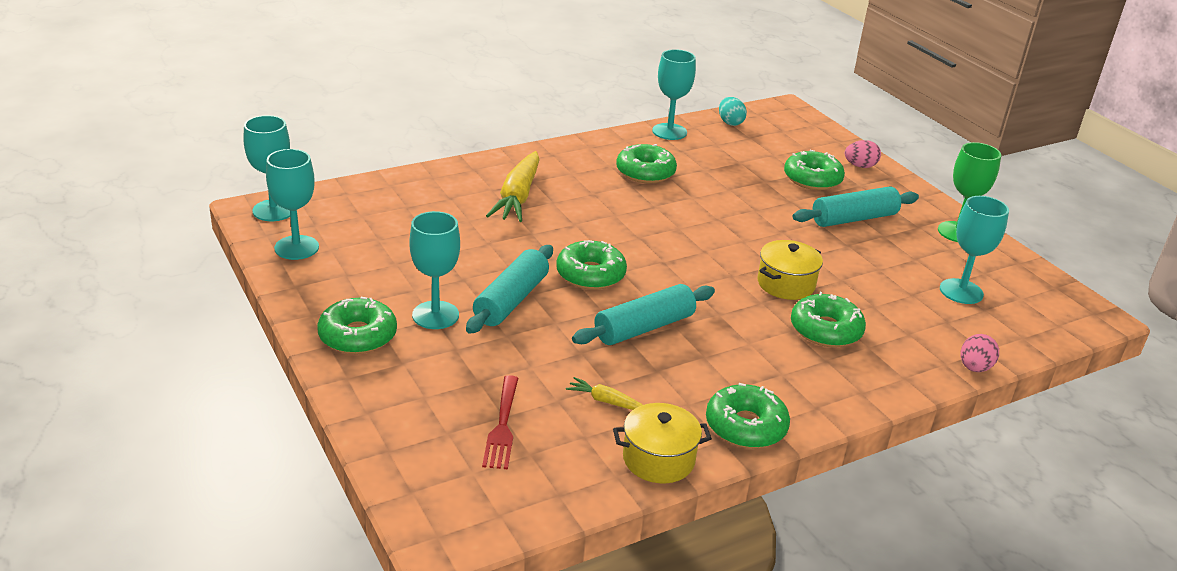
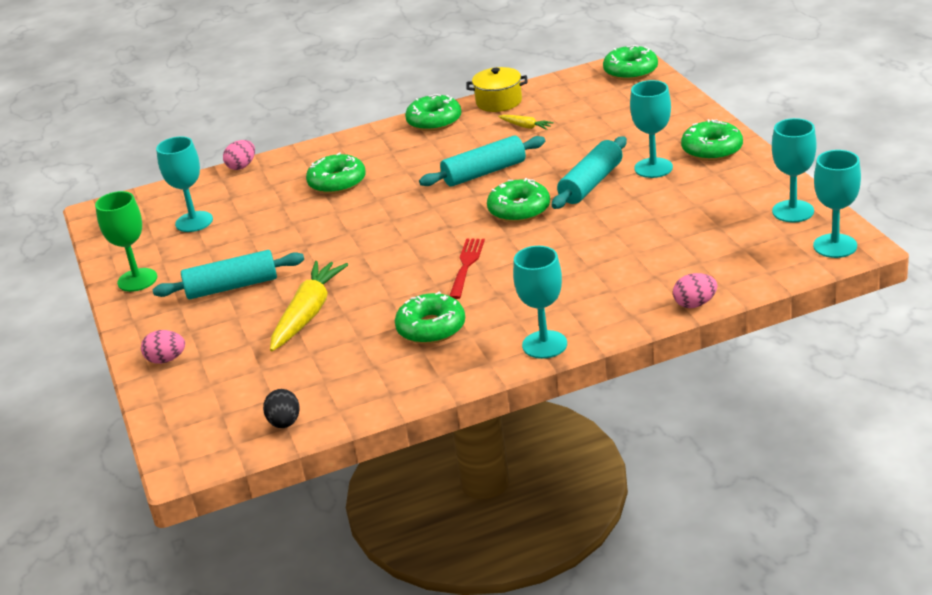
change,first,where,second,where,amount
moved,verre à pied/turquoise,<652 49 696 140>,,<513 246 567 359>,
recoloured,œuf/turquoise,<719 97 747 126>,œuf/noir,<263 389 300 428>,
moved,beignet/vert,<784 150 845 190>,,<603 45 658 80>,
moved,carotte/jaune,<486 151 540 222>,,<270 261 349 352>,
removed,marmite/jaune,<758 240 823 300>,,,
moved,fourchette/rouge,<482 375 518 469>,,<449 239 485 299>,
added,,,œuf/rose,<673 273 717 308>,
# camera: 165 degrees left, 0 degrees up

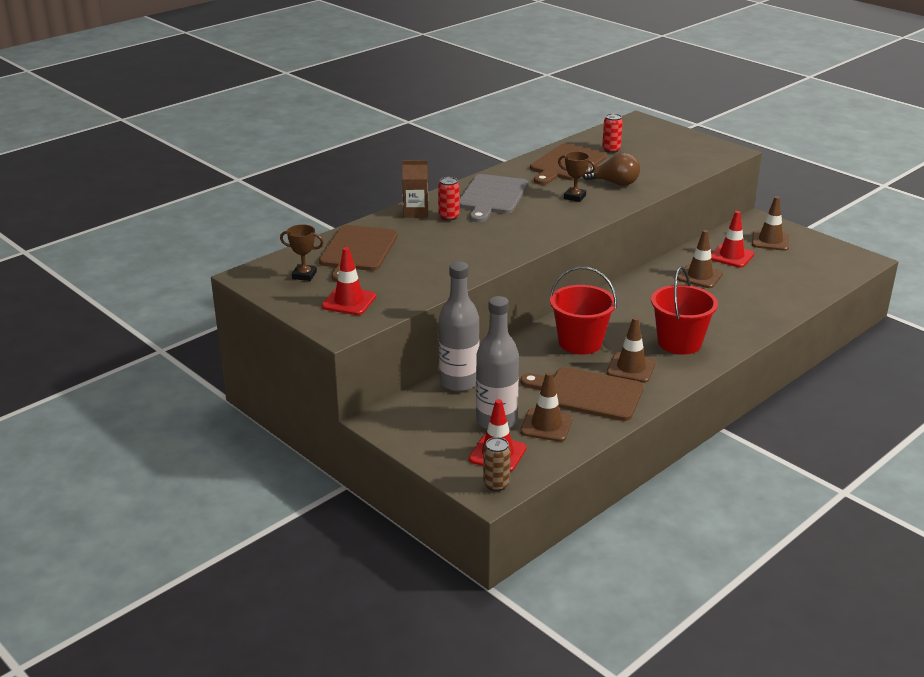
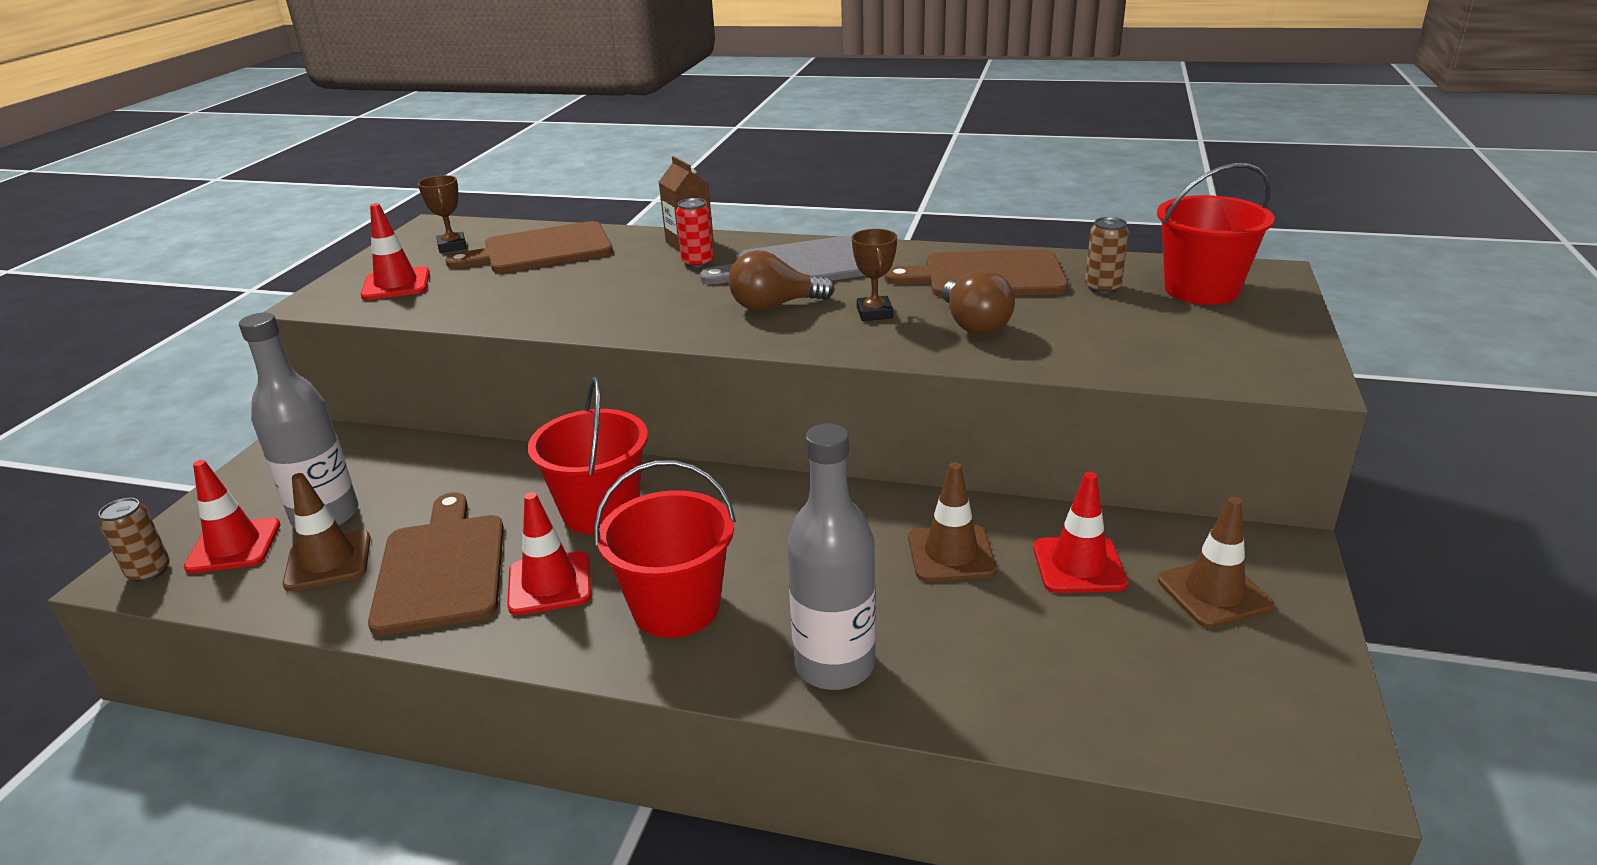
change,first,where,second,where,amount
recoloured,canette/rouge,<602 114 623 153>,canette/marron,<1085 217 1129 294>,
moved,bouteille/gris,<439 262 479 392>,,<787 424 876 690>,
recoloured,cône de chantier/marron,<607 317 656 383>,cône de chantier/rouge,<507 492 591 615>,
added,,,seau/rouge,<1157 163 1275 305>,
added,,,ampoule/marron,<729 250 835 311>,
# camera: 60 degrees right, 0 degrees up

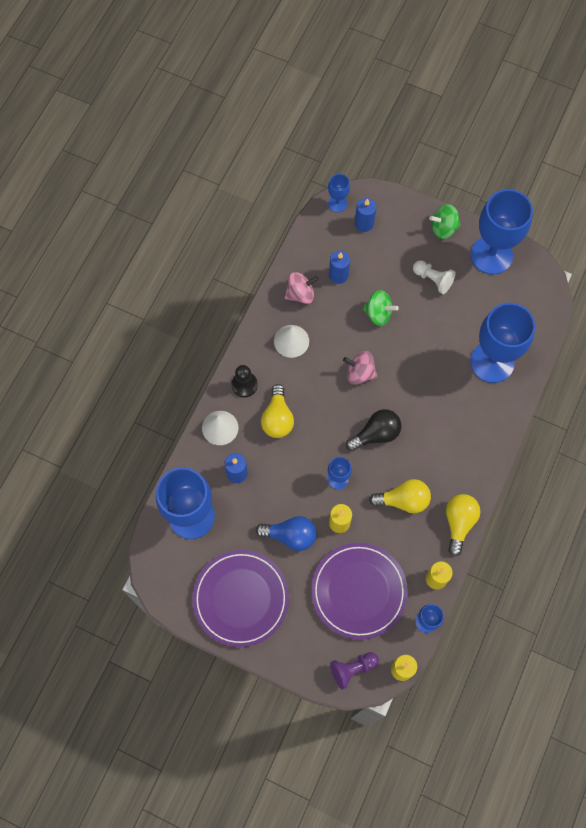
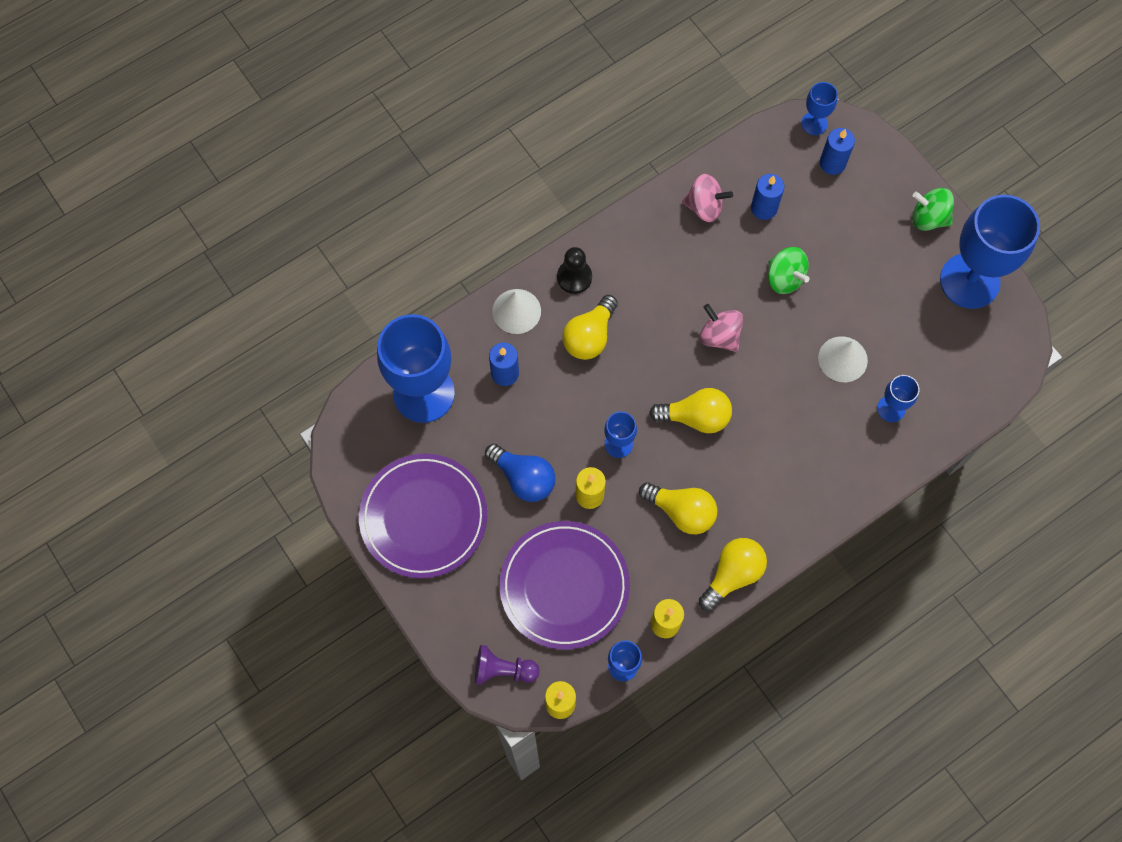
change,first,where,second,where,amount
removed,pion/blanc,<413 260 456 294>,,,
resized,verre à pied/bleu,<470 303 535 383>,,<877 375 919 422>,x0.46
moved,cône/blanc,<274 325 309 358>,,<818 336 868 382>,
recoloured,ampoule/noir,<346 409 402 451>,ampoule/jaune,<649 388 732 433>,
# camera: 30 degrees right, 0 degrees up

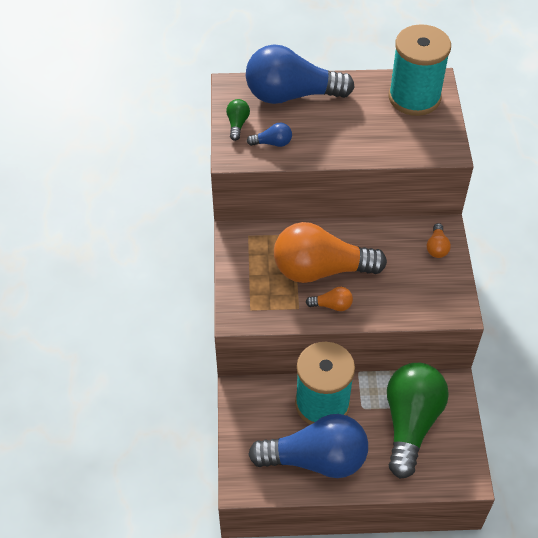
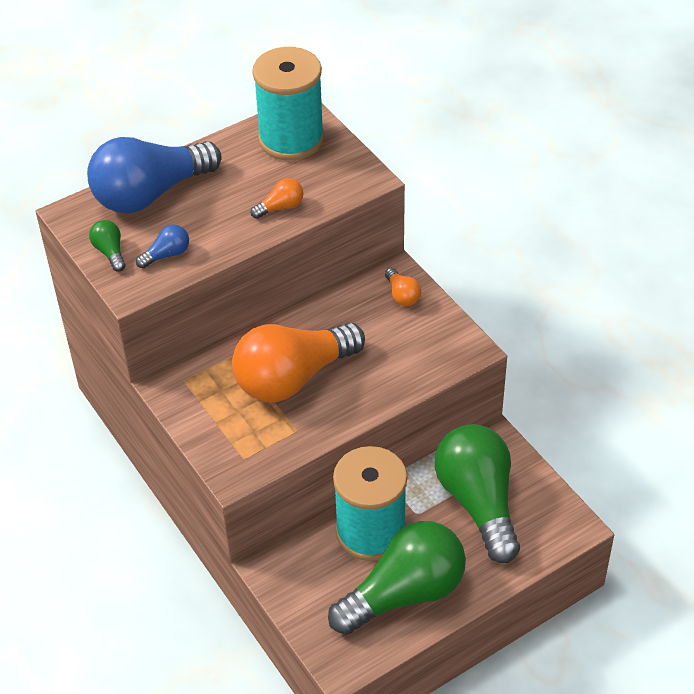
change,first,where,second,where,amount
moved,ampoule/orange,<306 287 353 311>,,<250 178 303 219>,
recoloured,ampoule/bleu,<248 414 368 478>,ampoule/vert,<328 521 466 635>,
# camera: 30 degrees left, 5 degrees down

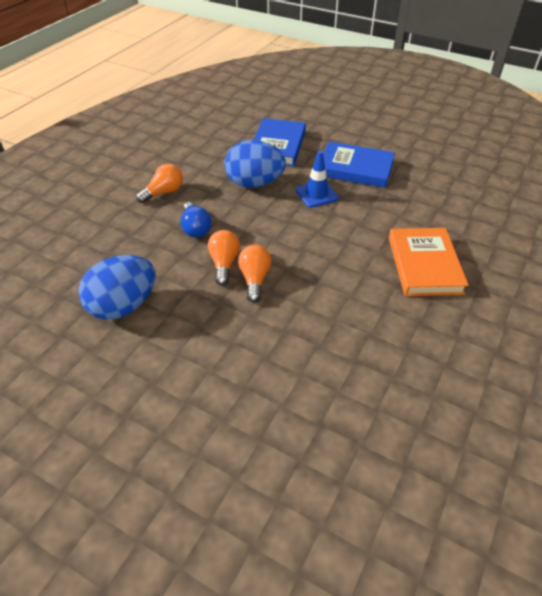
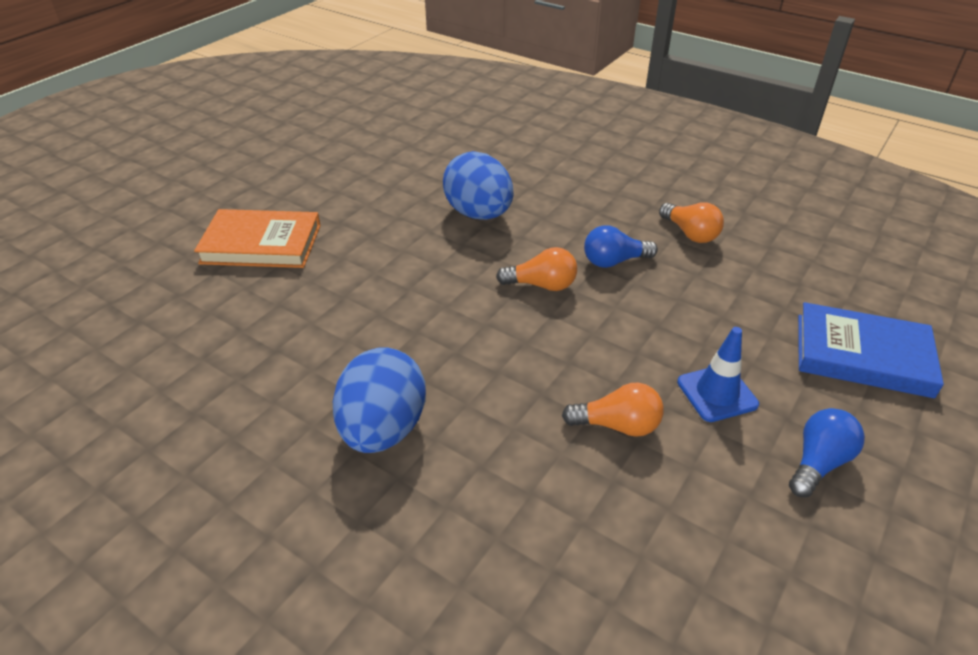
change,first,where,second,where,amount
moved,œuf/bleu,<224 140 286 188>,,<333 348 426 453>,
replaced,livre/bleu,<323 142 395 188>,ampoule/bleu,<789 408 865 497>,
moved,livre/orange,<389 228 469 296>,,<194 209 321 268>,
moved,ampoule/orange,<238 245 271 303>,,<562 383 664 437>,
# camera: 95 degrees right, 5 degrees down

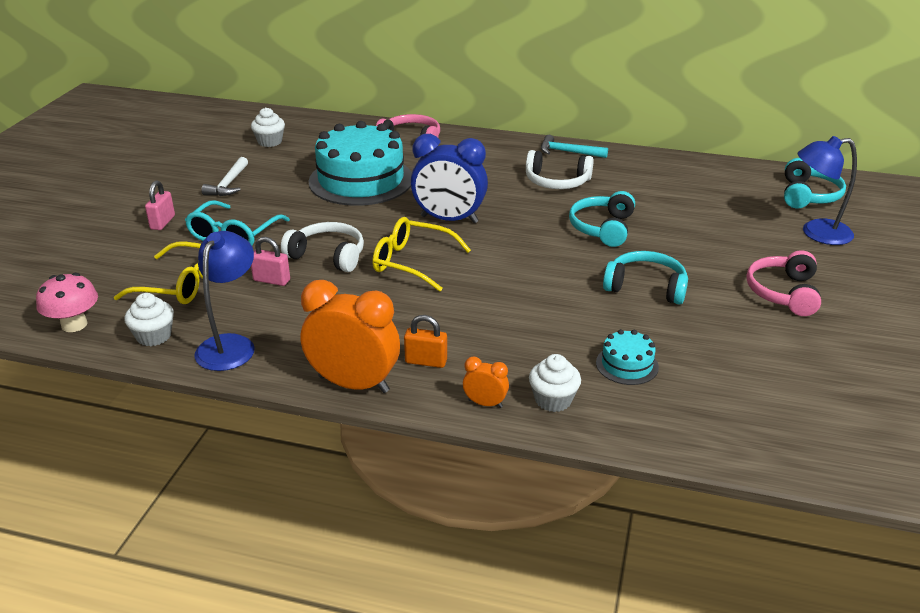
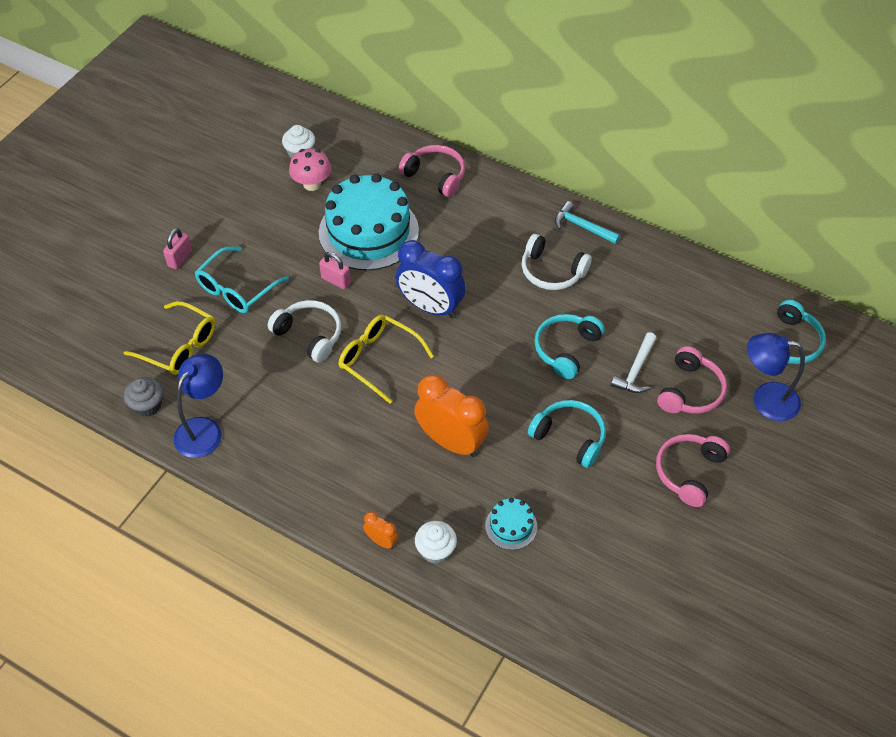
change,first,where,second,where,amount
moved,marteau/blanc,<201 157 248 196>,,<611 332 656 393>,
moved,cadenas/rose,<251 237 290 286>,,<319 252 351 289>,
moved,champignon/rose,<36 273 98 332>,,<289 148 331 191>,
moved,réveil/orange,<301 280 400 393>,,<414 374 489 457>,
recoloured,muffin/blanc,<124 293 174 346>,muffin/gris,<124 377 163 417>,
removed,cadenas/orange,<404 315 447 368>,,,
added,,,casque audio/rose,<657 346 727 414>,
# camera: 15 degrees right, 20 degrees up

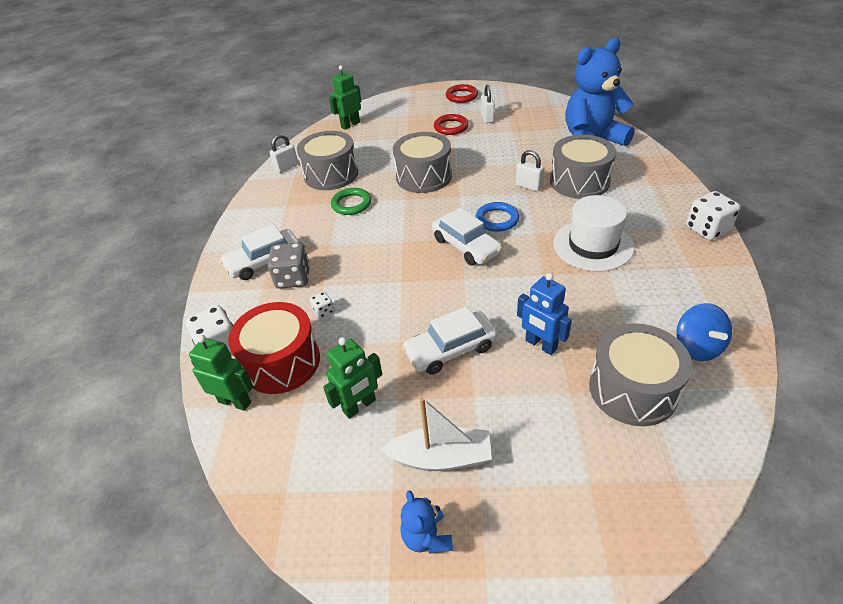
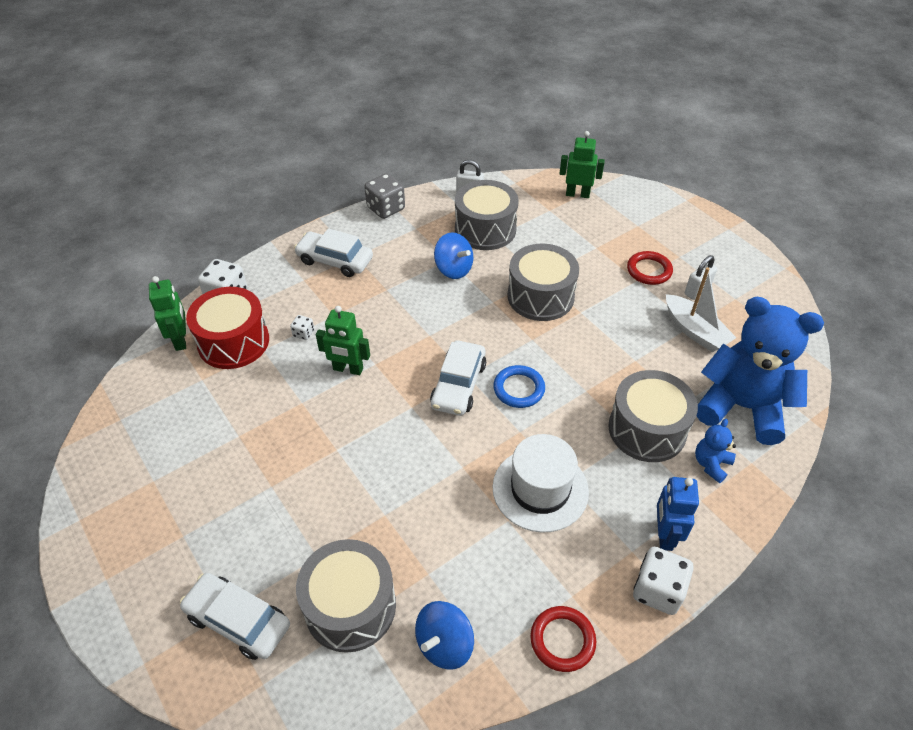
change,first,where,second,where,amount
moved,anneau/rouge,<446 84 478 103>,,<530 606 596 672>,
removed,cadenas/blanc,<516 150 544 191>,,,
replaced,anneau/vert,<331 188 371 215>,toupie/bleu,<434 232 473 279>,
moved,dé/gris,<268 242 310 289>,,<365 173 405 219>,
moved,robot/bleu,<517 273 572 355>,,<657 477 699 551>,
moved,voiture/blanc,<402 306 498 375>,,<180 573 290 660>,
moved,robot/vert,<323 337 382 419>,,<316 306 370 375>,
moved,bateau/blanc,<381 397 492 471>,,<666 267 737 352>,
moved,ours en peluche/bleu,<400 491 453 554>,,<695 419 736 483>,
# camera: 50 degrees right, 5 degrees up

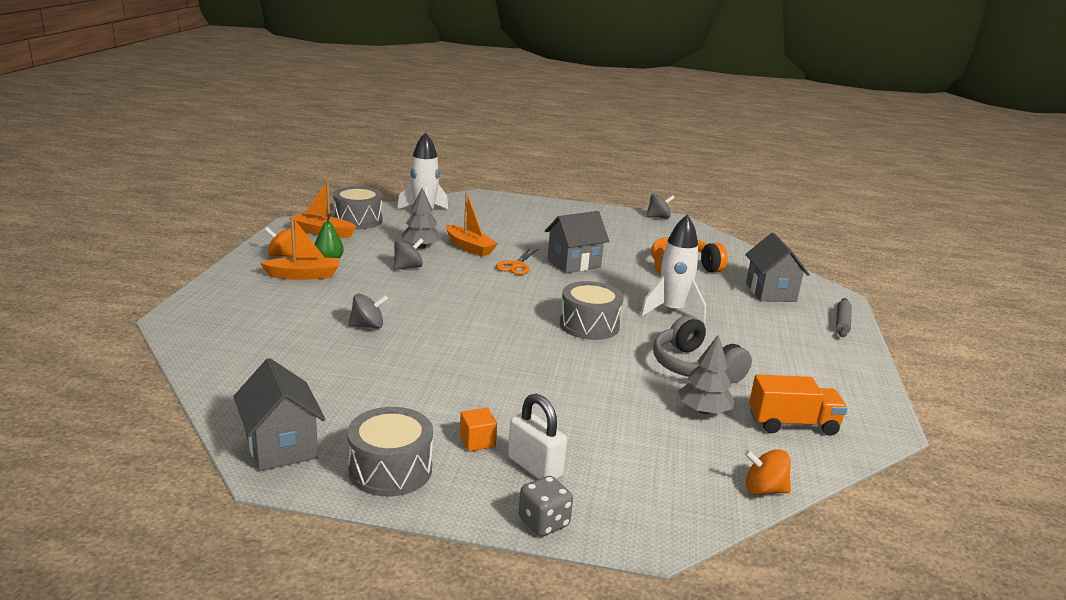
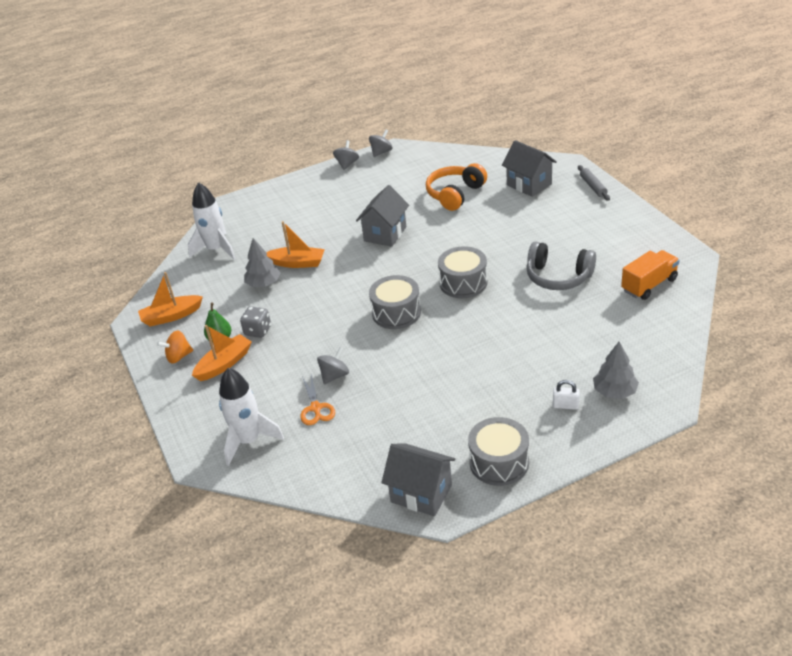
change,first,where,second,where,amount
moved,tambour/gris,<333 186 383 229>,,<369 275 421 329>,
moved,fusée/blanc,<640 214 706 323>,,<219 368 284 466>,
moved,toupie/gris,<393 238 423 270>,,<333 140 359 170>,
moved,ciseaux/orange,<496 248 538 275>,,<300 375 335 425>,
moved,arbre/gris,<678 335 735 414>,,<593 342 639 399>,
resized,cadenas/blanc,<508 394 567 479>,,<553 380 580 410>,x0.61
removed,cube/orange,<460 408 497 451>,,,
removed,toupie/orange,<745 449 791 495>,,,
moved,dé/gris,<519 476 573 537>,,<240 307 271 338>,
# camera: 30 degrees left, 15 degrees up

